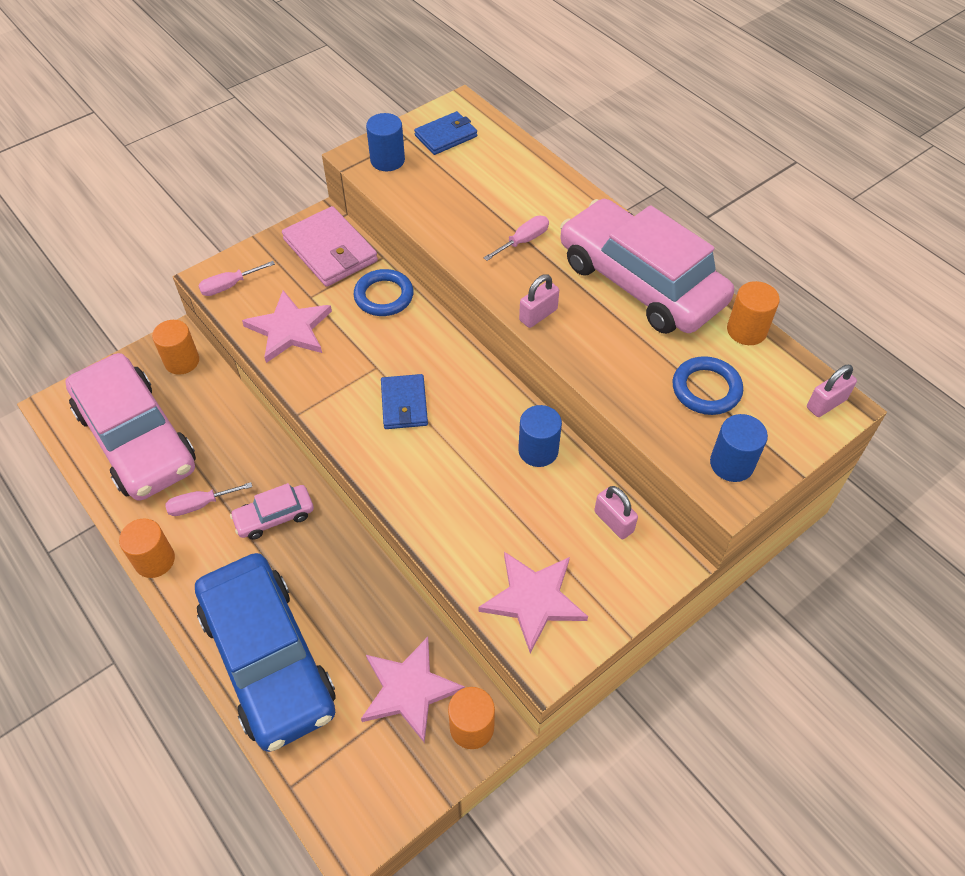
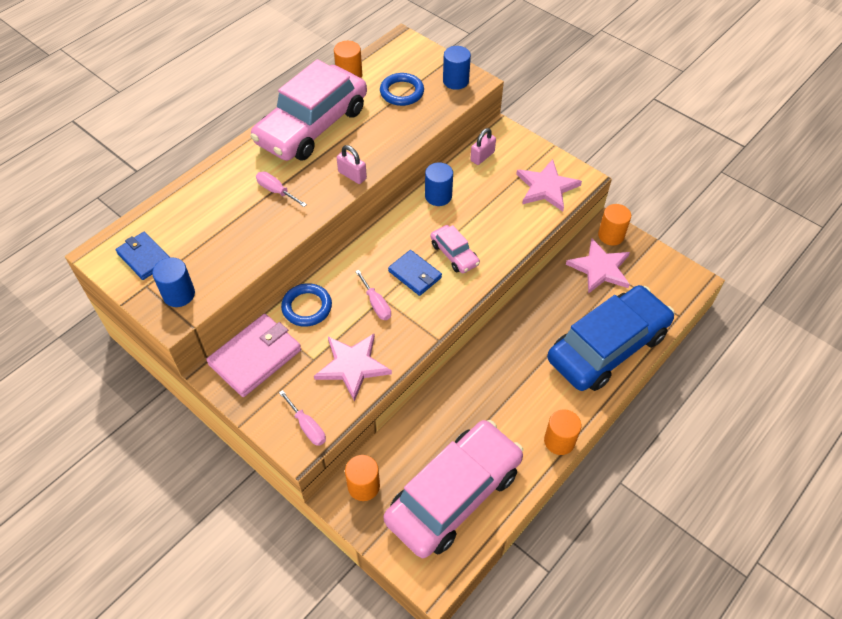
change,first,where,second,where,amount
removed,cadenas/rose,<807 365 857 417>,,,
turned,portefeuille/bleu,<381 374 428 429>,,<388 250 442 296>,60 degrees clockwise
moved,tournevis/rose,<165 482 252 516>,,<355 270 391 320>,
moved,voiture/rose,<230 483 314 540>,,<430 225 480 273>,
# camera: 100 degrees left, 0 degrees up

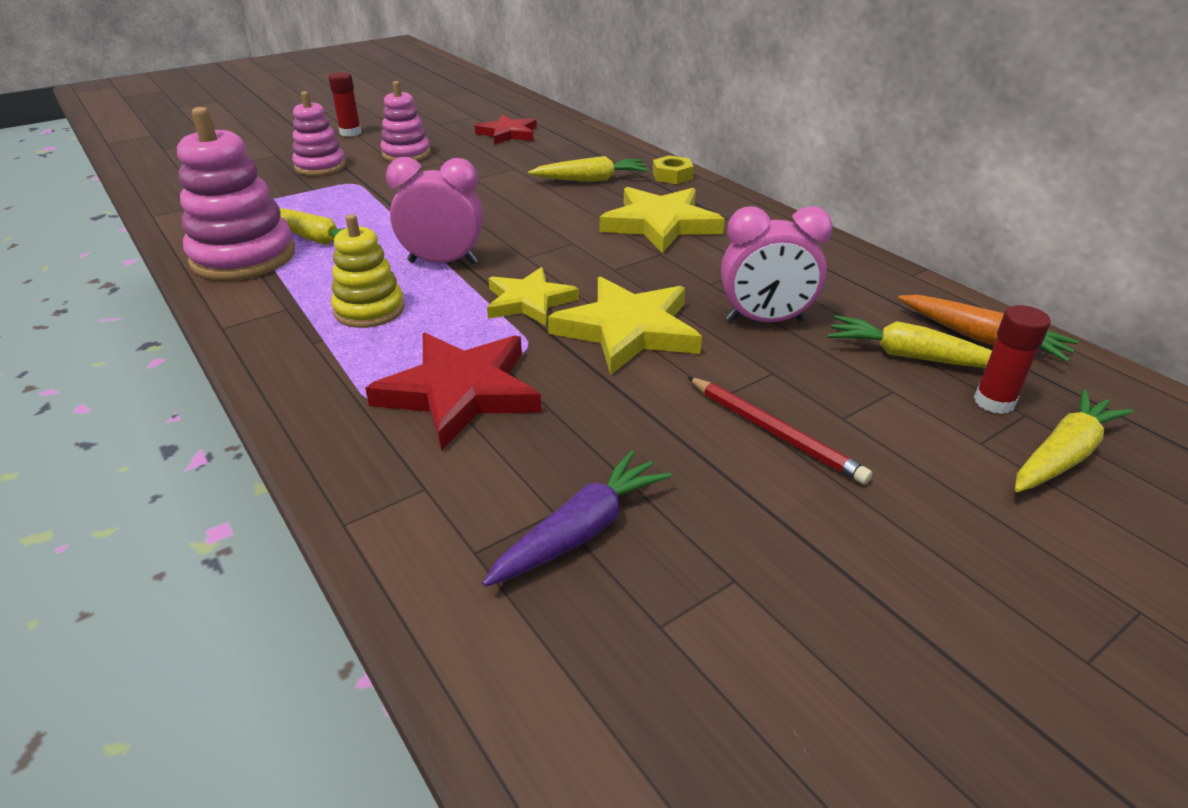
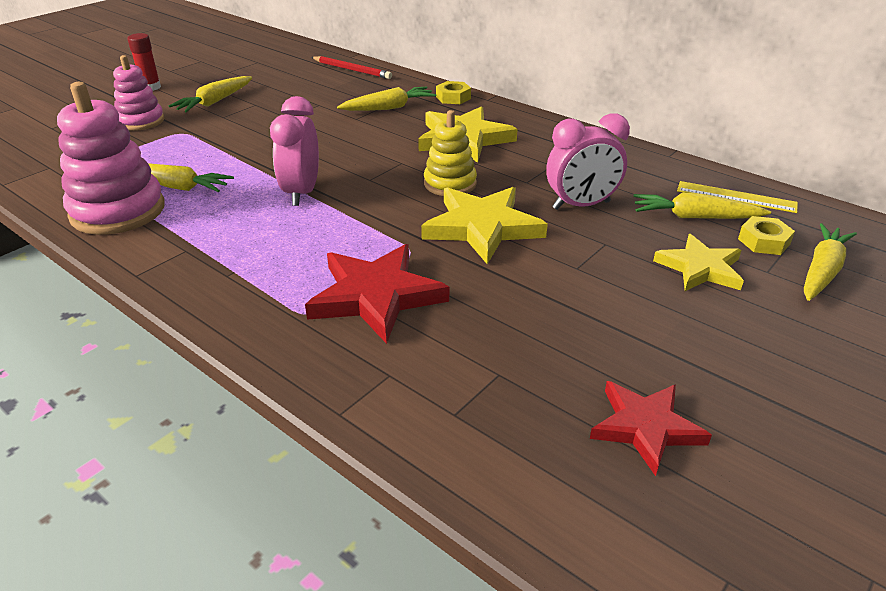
change,first,where,second,where,amount
replaced,jouet à empiler/rose,<380 81 431 162>,carotte/jaune,<168 76 252 112>,
moved,étoile/rouge,<475 115 537 145>,,<590 381 712 476>,
turned,réveil/rose,<386 157 483 264>,,<270 96 319 206>,75 degrees counterclockwise
moved,jouet à empiler/jaune,<331 214 405 328>,,<424 110 477 196>,
moved,étoile/jaune,<487 267 579 326>,,<653 234 744 291>,
replaced,carotte/orange,<898 295 1079 362>,règle/jaune,<677 181 798 213>,
replaced,bâton de colle/rouge,<974 305 1051 414>,écrou/jaune,<738 216 795 255>,
moved,crayon/rouge,<687 377 872 485>,,<311 56 392 79>,
removed,carotte/violet,<482 450 671 587>,,,
# camera: 15 degrees left, 0 degrees up

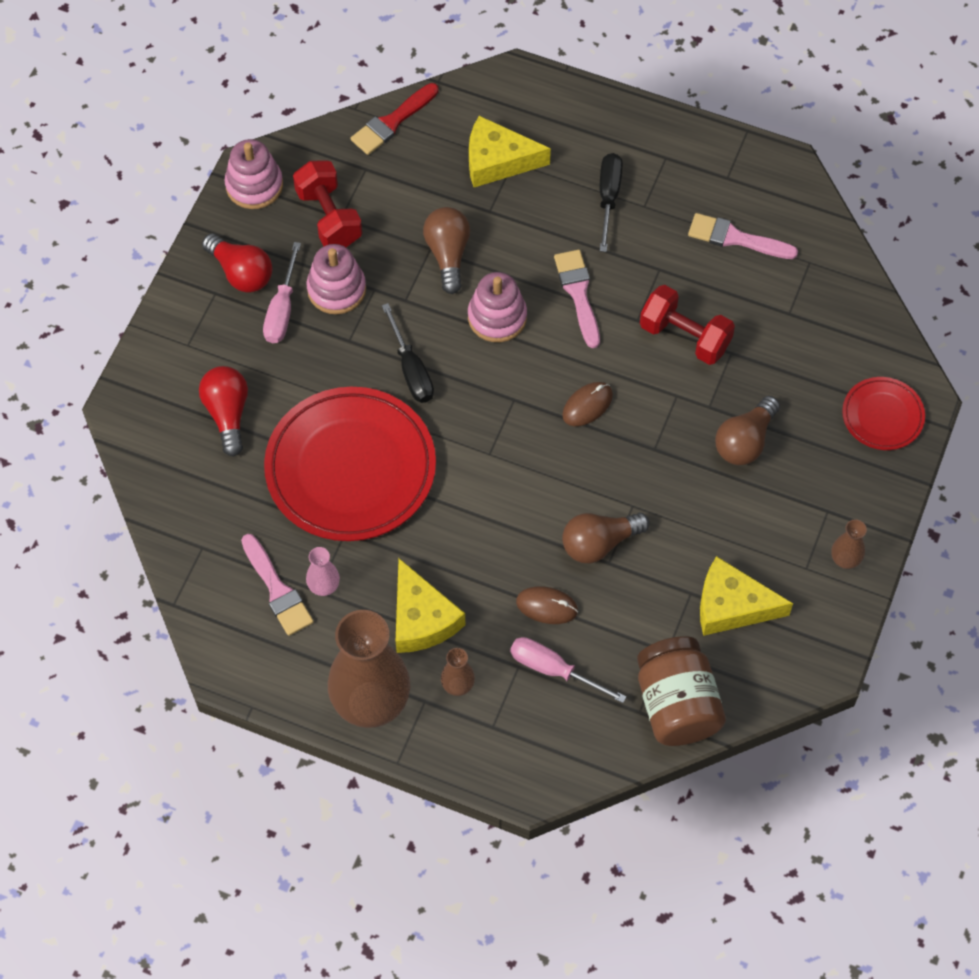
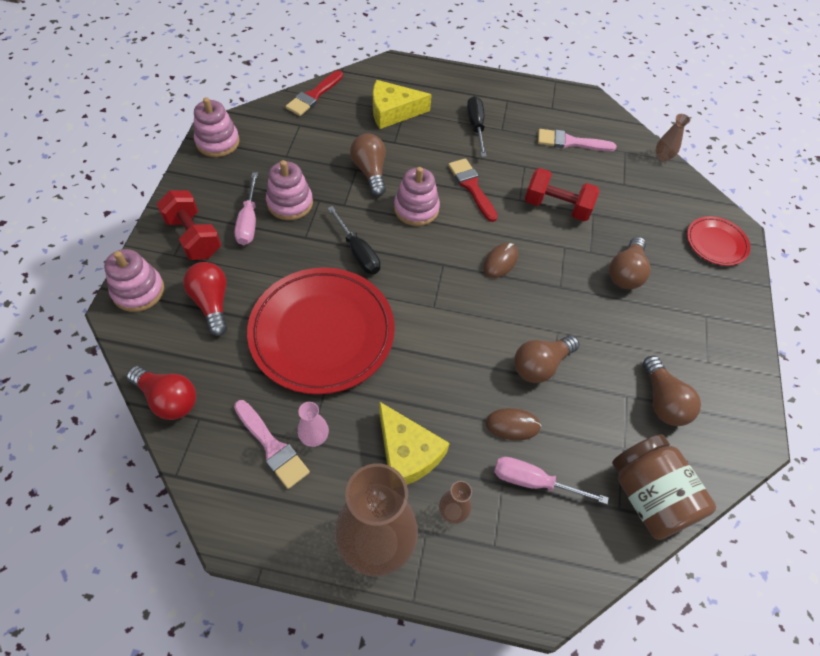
change,first,where,second,where,amount
moved,haltère/rouge,<293 160 362 247>,,<156 190 221 260>,
moved,ampoule/rouge,<202 233 272 293>,,<127 366 196 420>,
recoloured,pinceau/rose,<554 250 600 348>,pinceau/rouge,<448 158 498 222>,
moved,vase/marron,<831 520 867 569>,,<656 114 690 162>,
replaced,fromage/jaune,<700 556 793 636>,ampoule/marron,<643 356 701 426>,
added,,,jouet à empiler/rose,<104 249 164 312>,
# camera: 15 degrees left, 5 degrees down

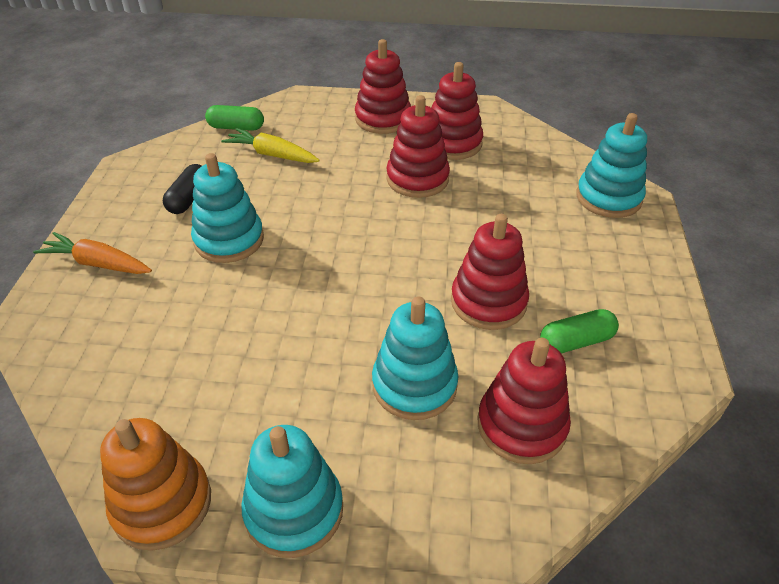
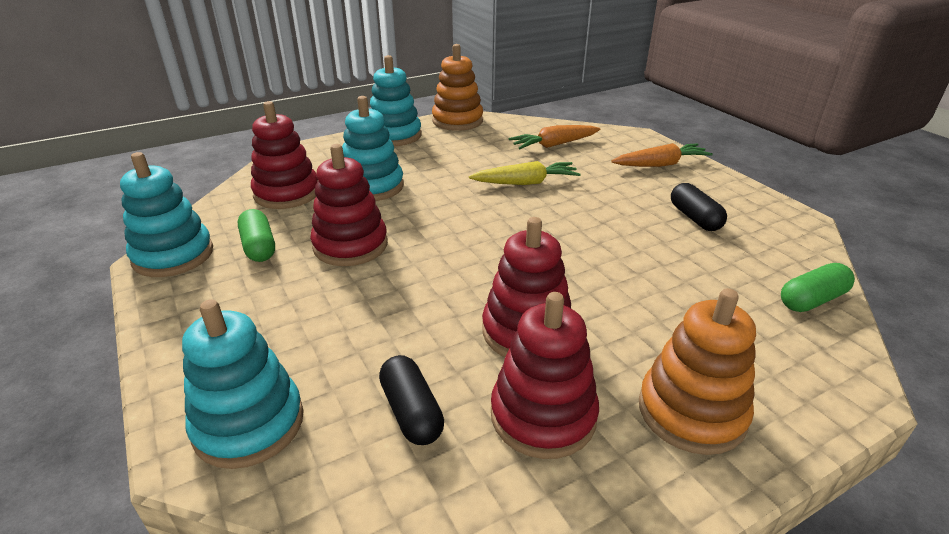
change,first,where,second,where,amount
recoloured,jouet à empiler/rouge,<355 39 411 134>,jouet à empiler/orange,<639 288 756 455>,
moved,carotte/jaune,<221 128 320 163>,,<469 161 581 185>,
moved,jouet à empiler/turquoise,<191 153 264 263>,,<120 152 213 277>,
turned,gélule/vert,<540 309 619 353>,,<238 209 275 262>,60 degrees counterclockwise
added,,,carotte/orange,<508 125 600 149>,
added,,,gélule/noir,<379 355 444 445>,
# camera: 145 degrees right, 10 degrees down

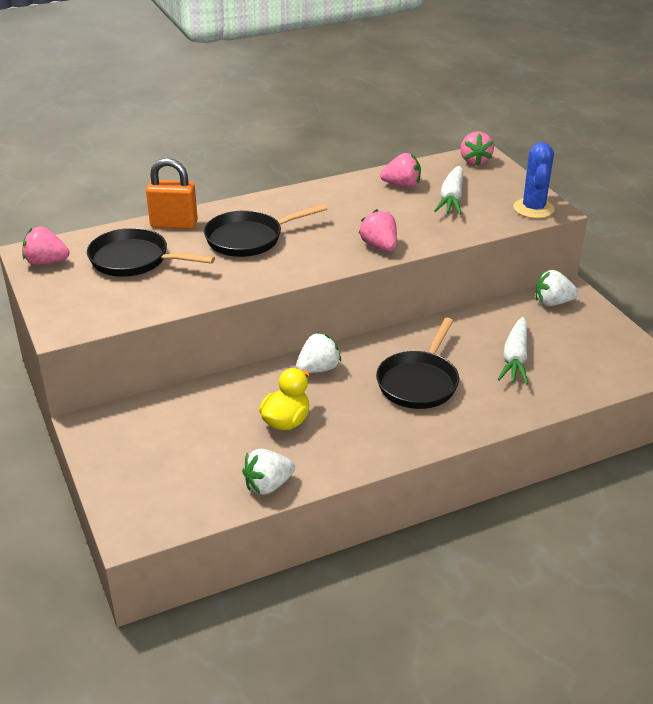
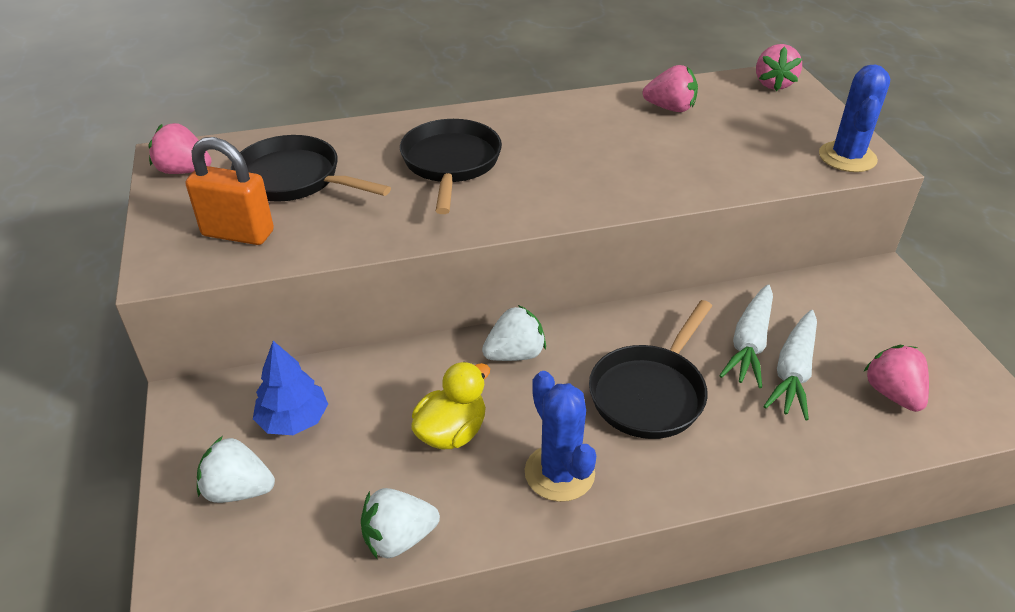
change,first,where,second,where,amount
moved,cadenas/orange,<146 158 198 229>,,<186 137 274 245>,
moved,carotte/blanc,<434 166 463 214>,,<719 284 773 388>,
turned,poêle/noir,<204 204 327 257>,,<400 119 502 214>,105 degrees clockwise
moved,fraise/rose,<358 209 397 251>,,<864 345 929 412>,
moved,fraise/blanc,<536 270 579 306>,,<197 436 275 503>,
added,,,arbre/bleu,<253 341 328 435>,
added,,,cactus/bleu,<525 371 596 502>,
# camera: 10 degrees right, 5 degrees up

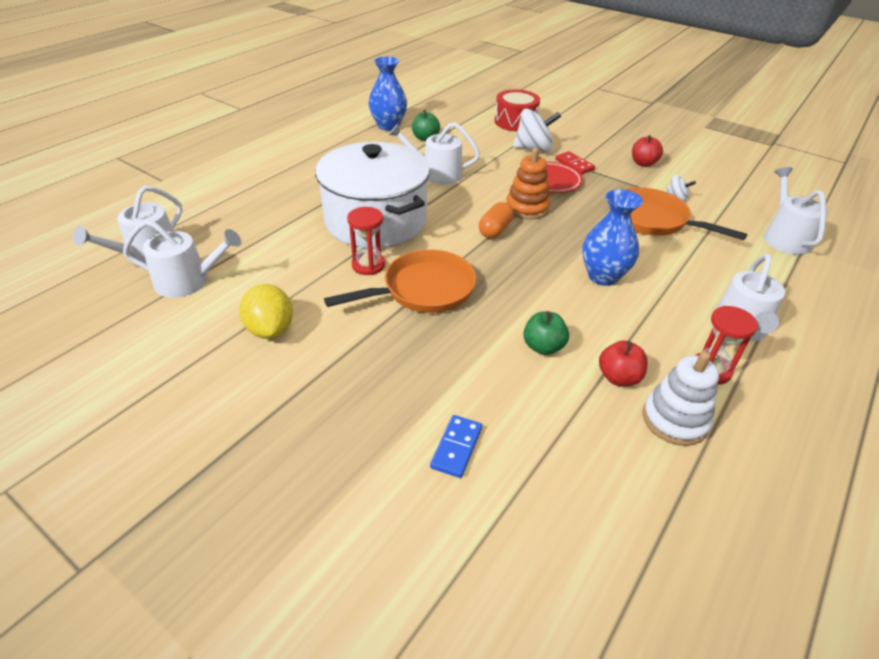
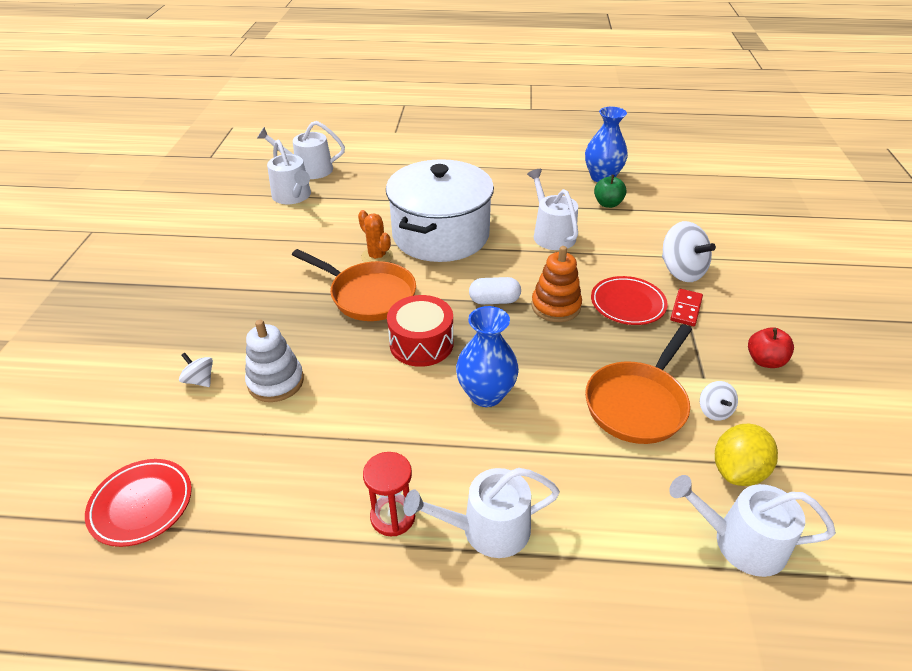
change,first,where,second,where,amount
moved,tambour/rouge,<495 89 540 131>,,<387 295 454 367>,
turned,arrosoir/blanc,<764 167 828 255>,,<669 475 836 577>,135 degrees counterclockwise
turned,poêle/orange,<624 187 747 240>,,<585 324 692 444>,150 degrees counterclockwise
recoloured,gélule/orange,<479 202 514 239>,gélule/blanc,<469 277 521 304>,
replaced,sablier/rouge,<347 207 385 275>,cactus/orange,<358 210 393 263>,
moved,citron/jaune,<239 284 293 339>,,<715 424 778 486>,
removed,pomme/vert,<523 311 569 355>,,,
removed,pomme/rouge,<599 340 648 386>,,,
moved,jouet à empiler/blanc,<642 351 719 446>,,<245 320 304 402>,
replaced,domino/bleu,<430 415 482 478>,toupie/blanc,<179 353 213 387>,
added,,,assiette/rouge,<85 459 192 547>,
# camera: 60 degrees right, 0 degrees up

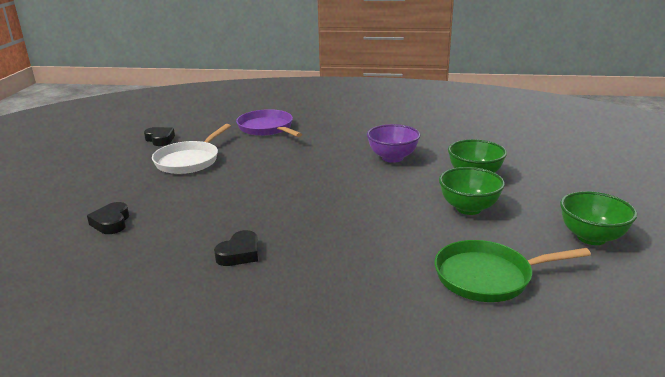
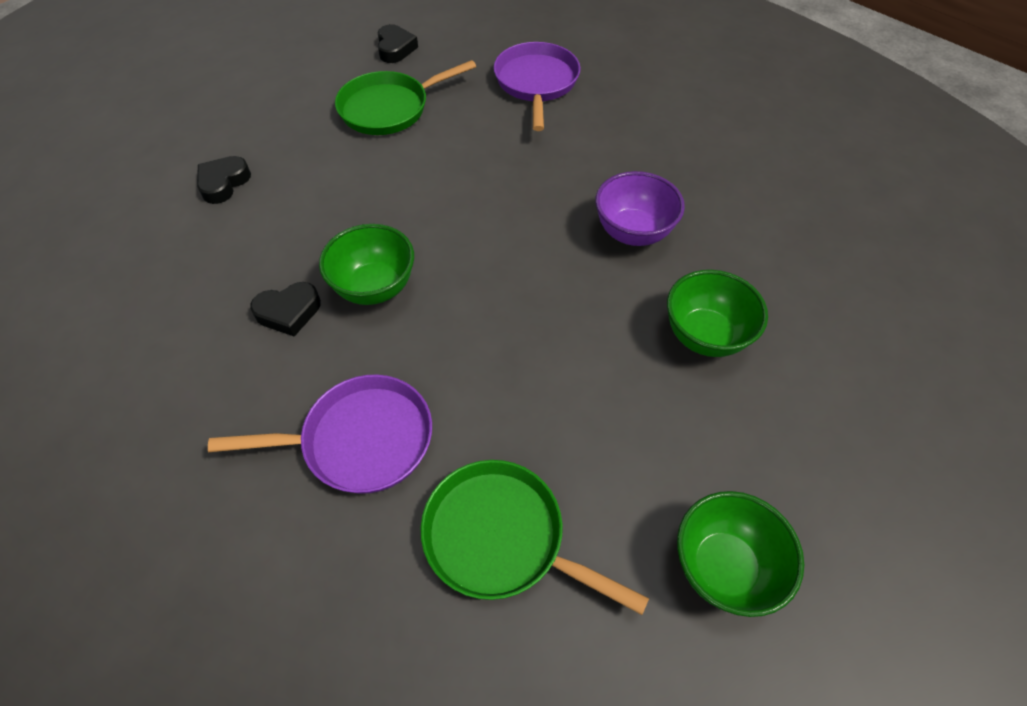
change,first,where,second,where,amount
recoloured,poêle/blanc,<152 124 231 174>,poêle/vert,<335 60 476 135>,
moved,bol/vert,<439 167 505 215>,,<319 224 414 305>,
added,,,poêle/violet,<208 375 432 494>,
# camera: 35 degrees right, 30 degrees up

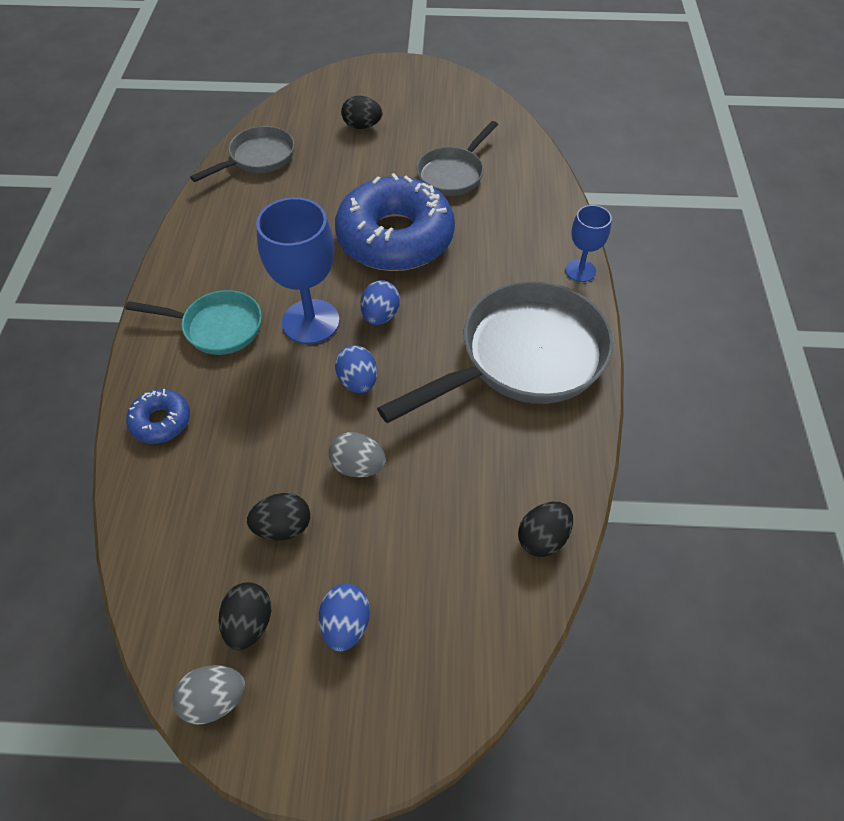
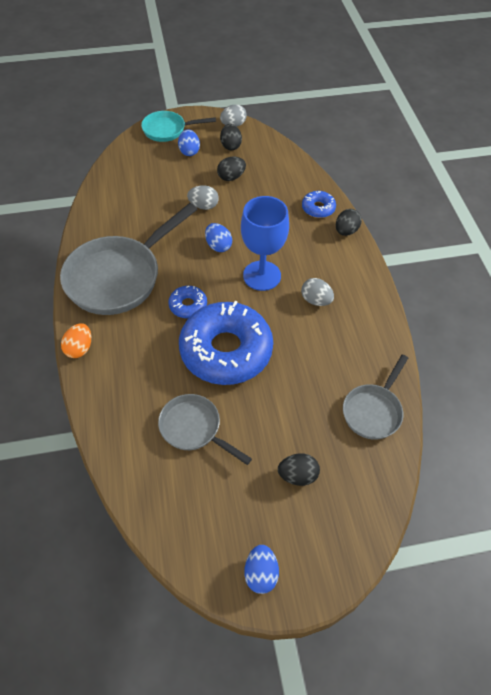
change,first,where,second,where,amount
turned,poêle/gris,<417 121 498 196>,,<158 394 252 465>,75 degrees counterclockwise
replaced,verre à pied/bleu,<565 205 612 282>,œuf/orange,<61 323 91 358>,
moved,œuf/bleu,<360 280 400 325>,,<244 545 279 594>,
moved,poêle/turquoise,<125 290 262 355>,,<141 111 216 142>,
moved,œuf/noir,<518 502 573 557>,,<336 209 362 236>,
added,,,œuf/gris,<301 278 334 306>,
added,,,beignet/bleu,<168 286 207 318>,
# camera: 165 degrees right, 0 degrees up

